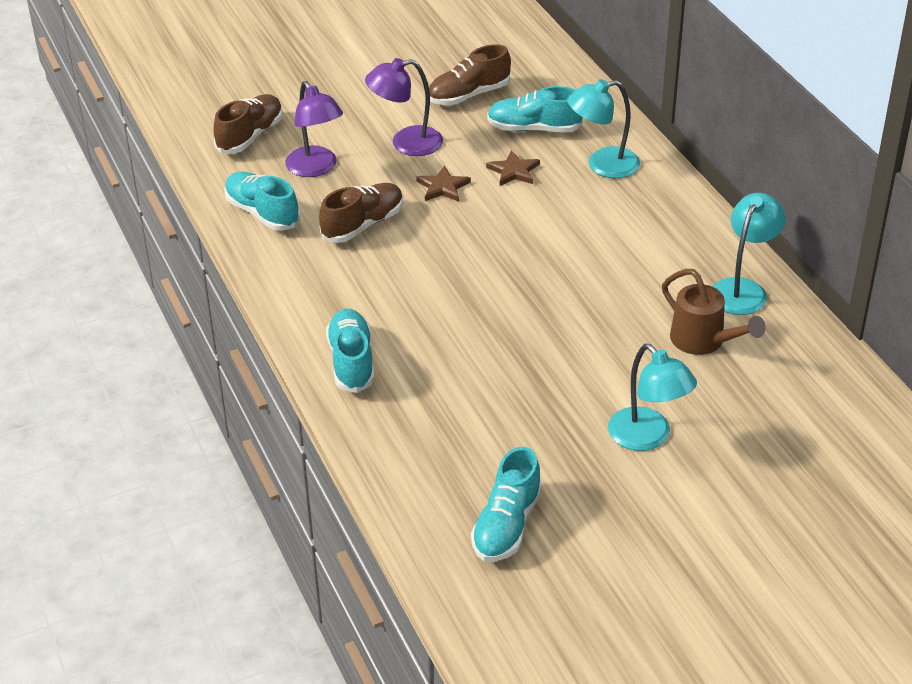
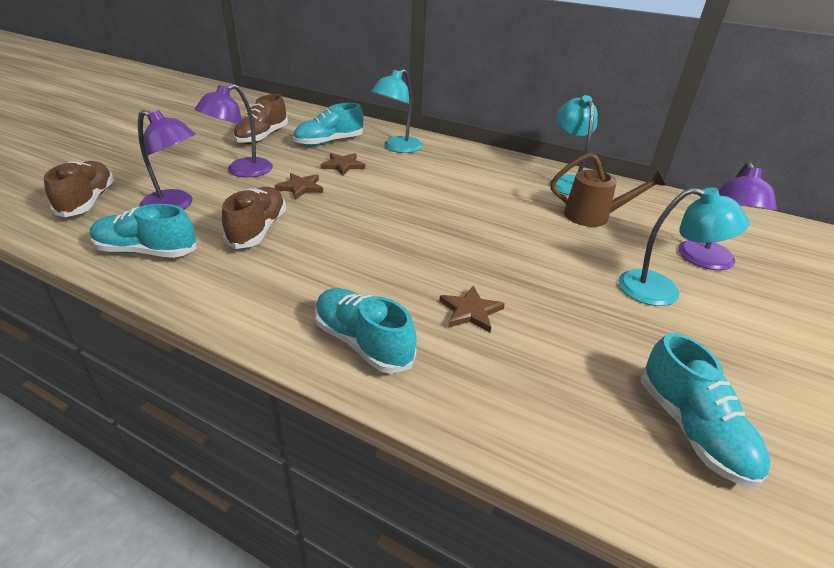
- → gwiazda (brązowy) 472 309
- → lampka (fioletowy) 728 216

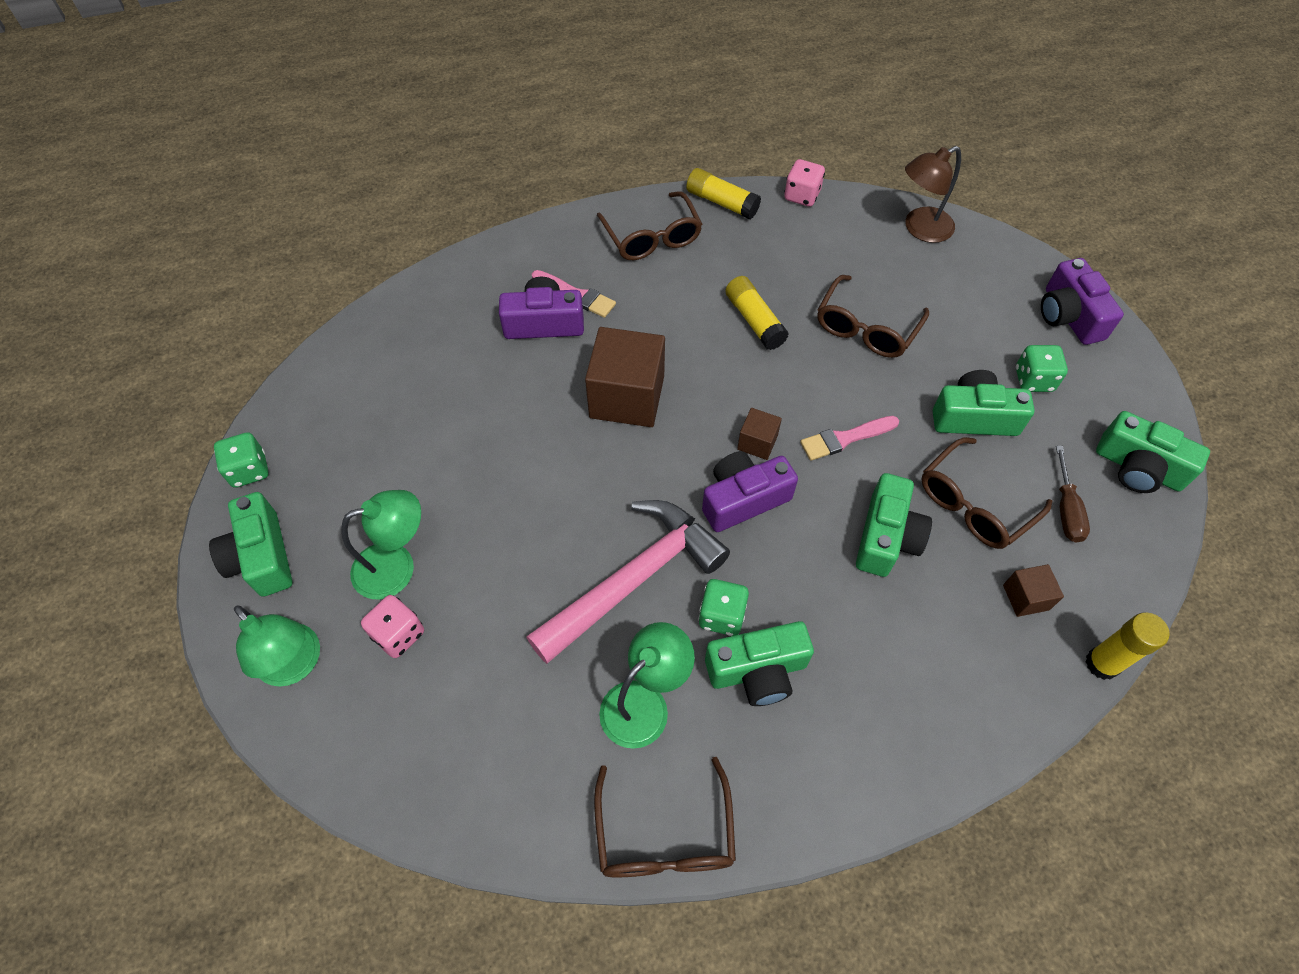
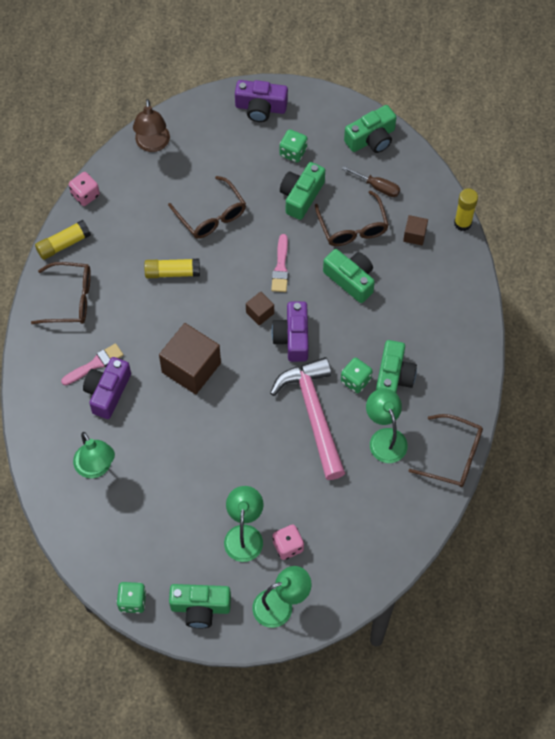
- → lampka (zielony) 94 455

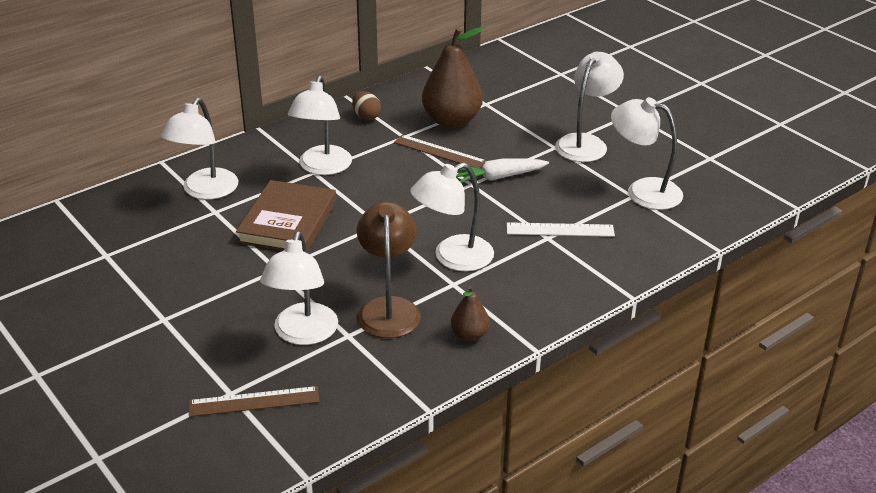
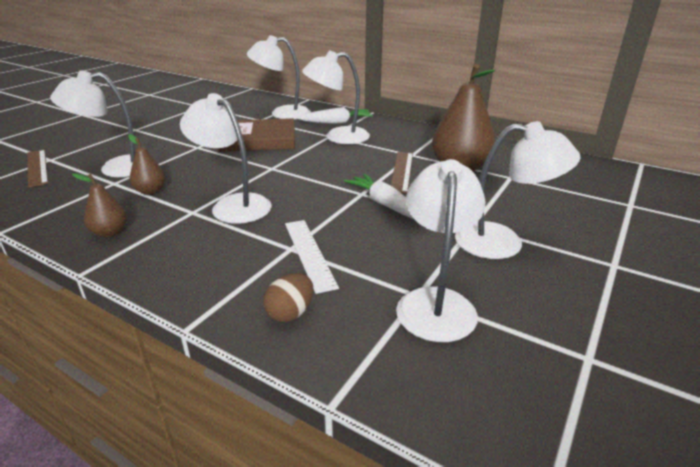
- → marchewka (biały) 335 115
jajko (brązowy) 366 105 → jajko (brązowy) 288 297, move
lampka (brązowy) 389 270 → gruszka (brązowy) 147 164

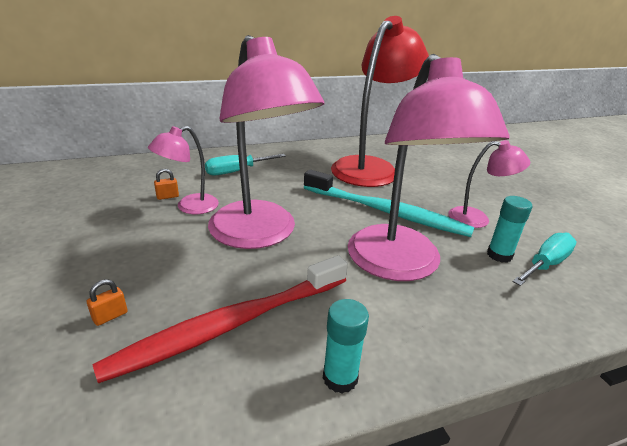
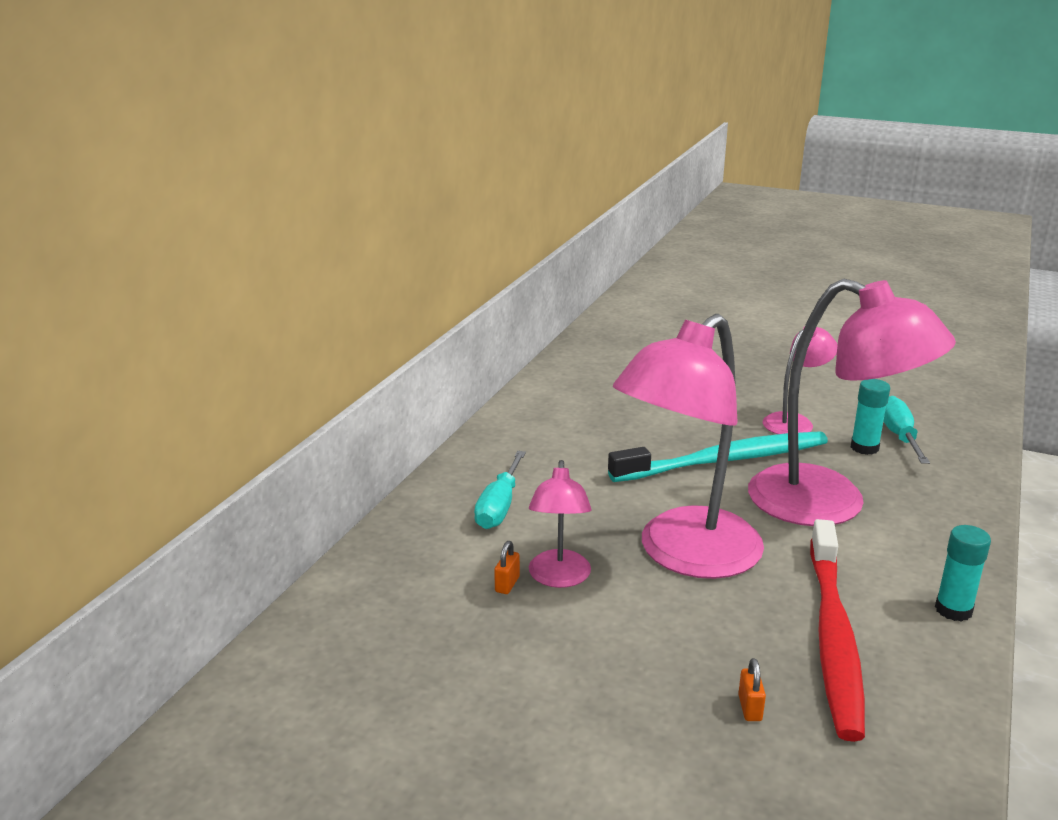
lampka (czerwony) 380 101 → -
lampka (różowy) 266 142 → lampka (różowy) 688 446, 120 degrees clockwise

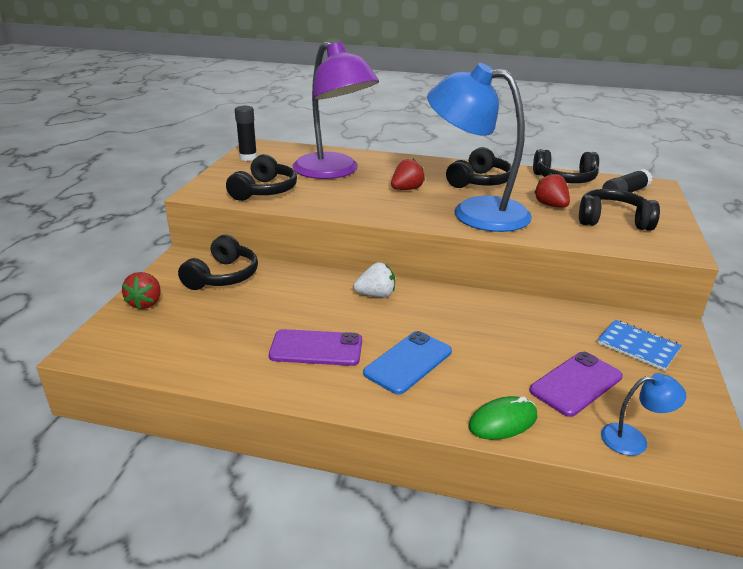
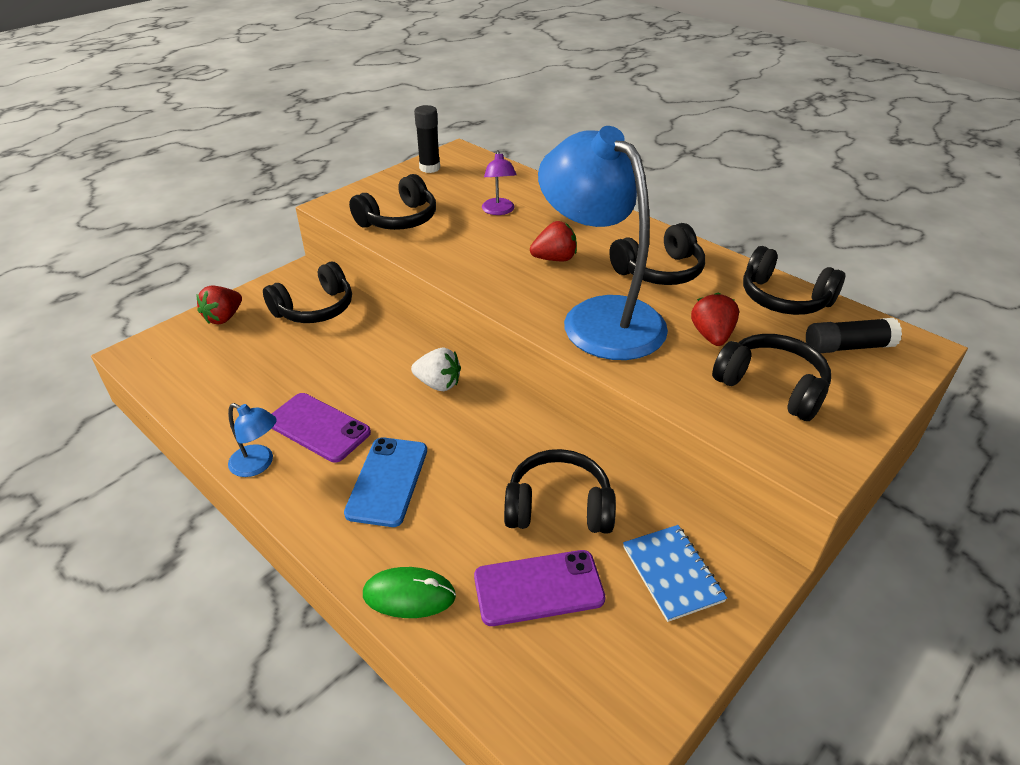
- → słuchawki (czarny) 560 491
lampka (niebieski) 644 414 → lampka (niebieski) 252 440, move
telefon (niebieski) 407 363 → telefon (niebieski) 385 482, 60 degrees counterclockwise
lampka (fioletowy) 335 110 → lampka (fioletowy) 499 182, x0.40

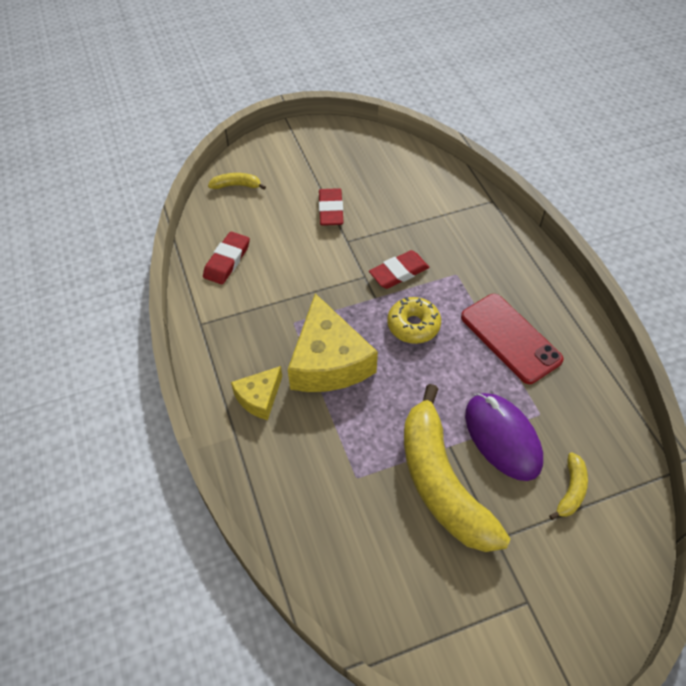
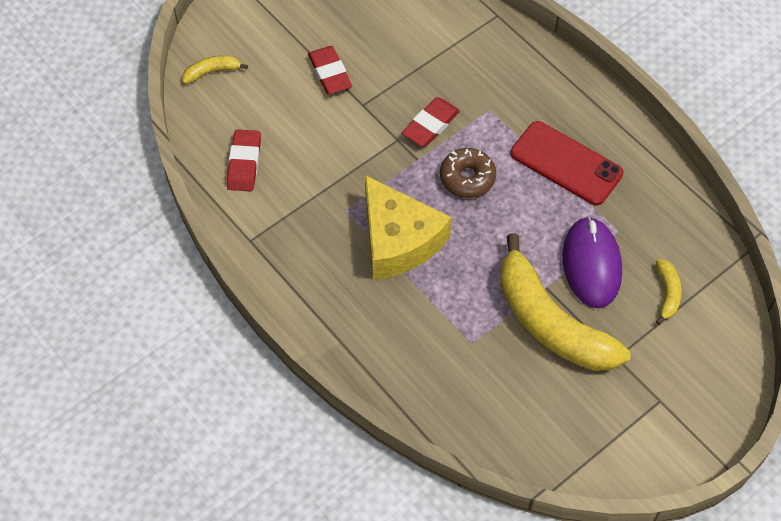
ser (żółty) 256 393 → -
donut (żółty) 414 320 → donut (brązowy) 468 173
myszka (fioletowy) 504 437 → myszka (fioletowy) 592 262, 45 degrees clockwise

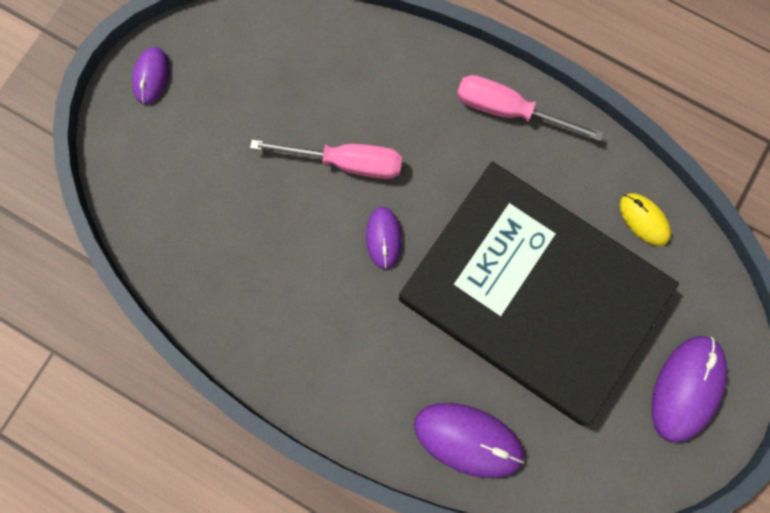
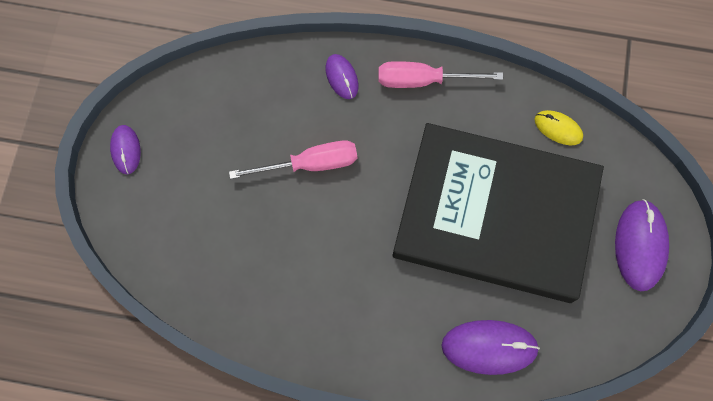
myszka (fioletowy) 384 238 → myszka (fioletowy) 342 76, move

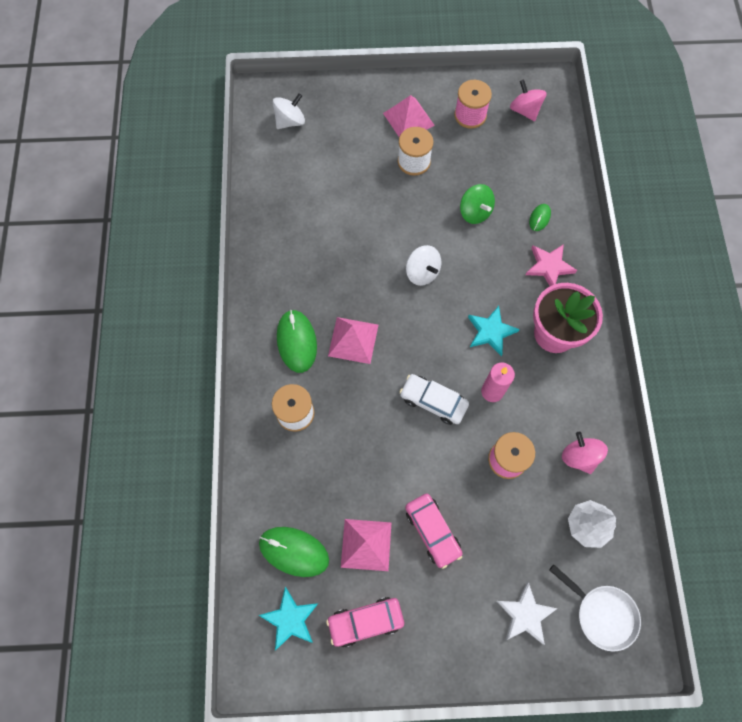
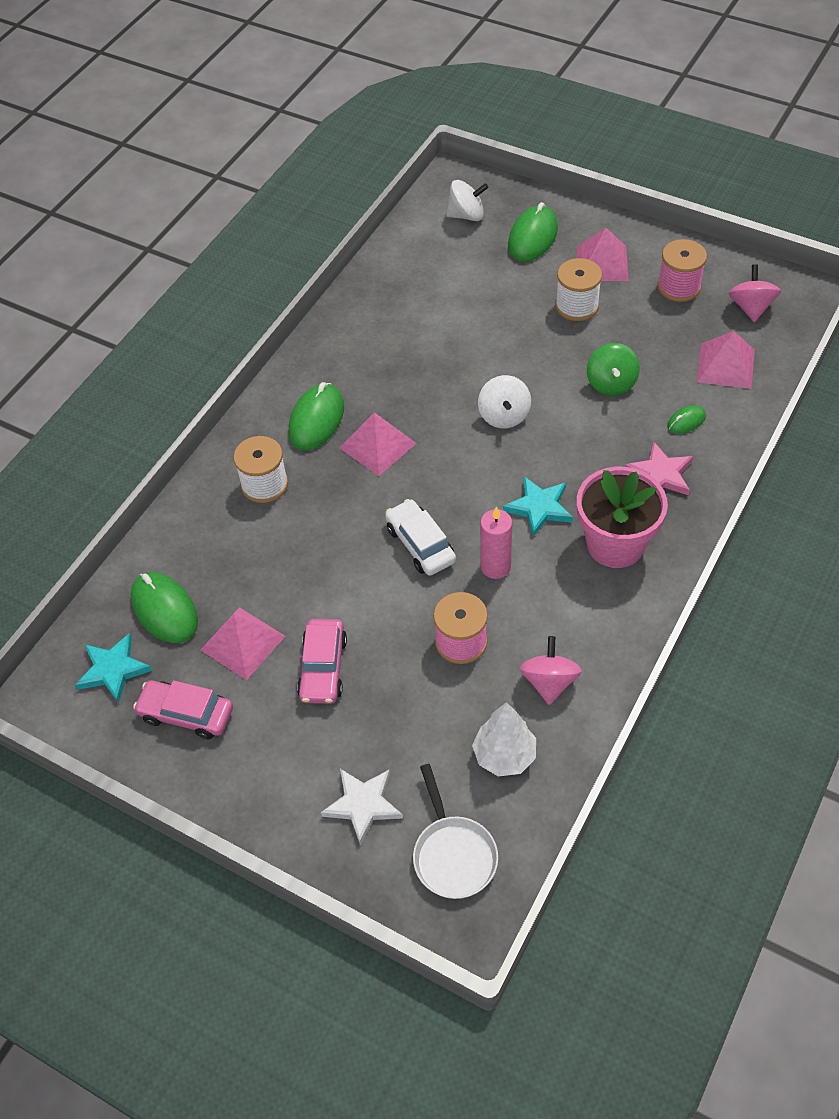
- → myszka (zielony) 533 232
- → piramida (różowy) 726 360

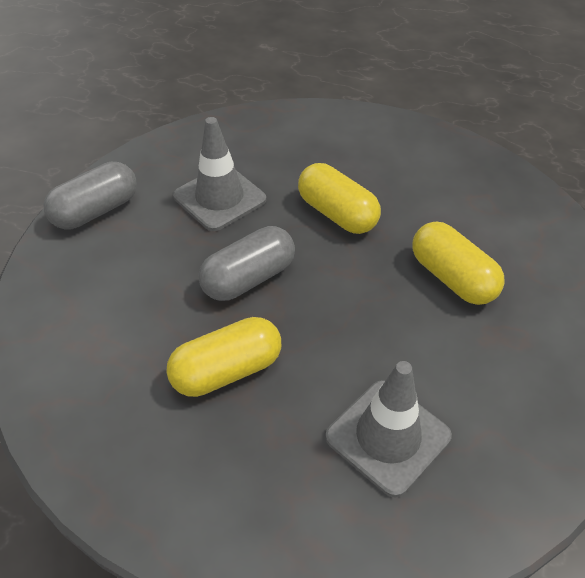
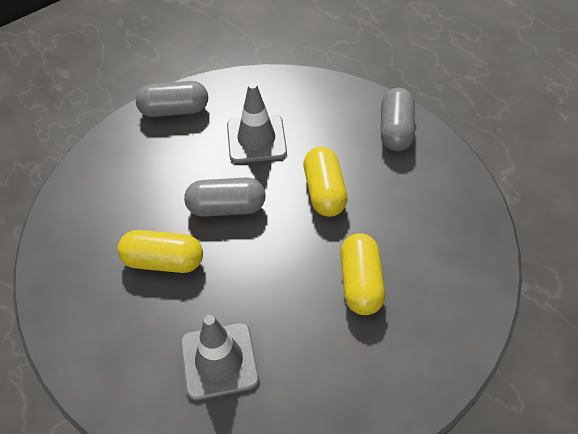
- → kapsułka (szary) 398 119

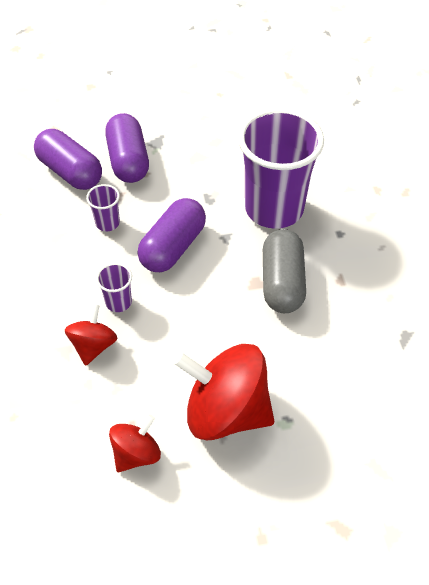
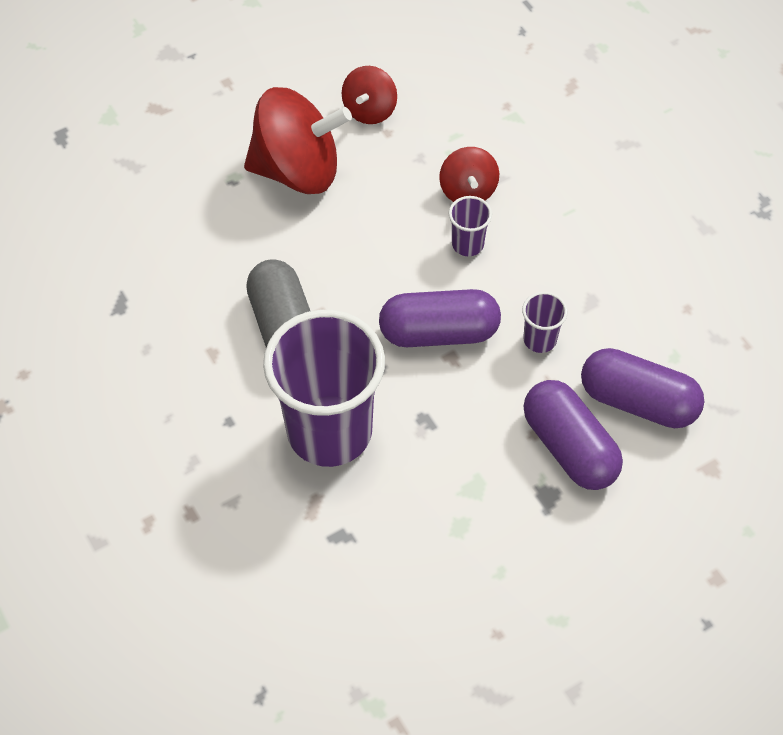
kapsułka (fioletowy) 172 235 → kapsułka (fioletowy) 440 318, 75 degrees clockwise

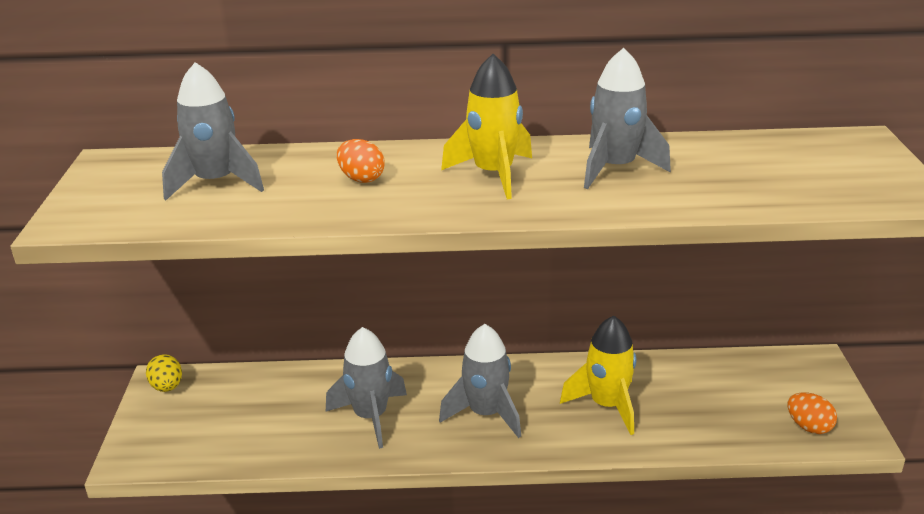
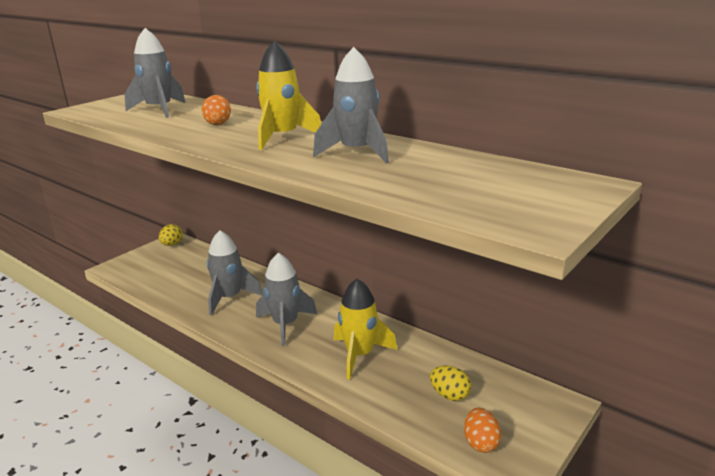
- → jajko (żółty) 450 383

